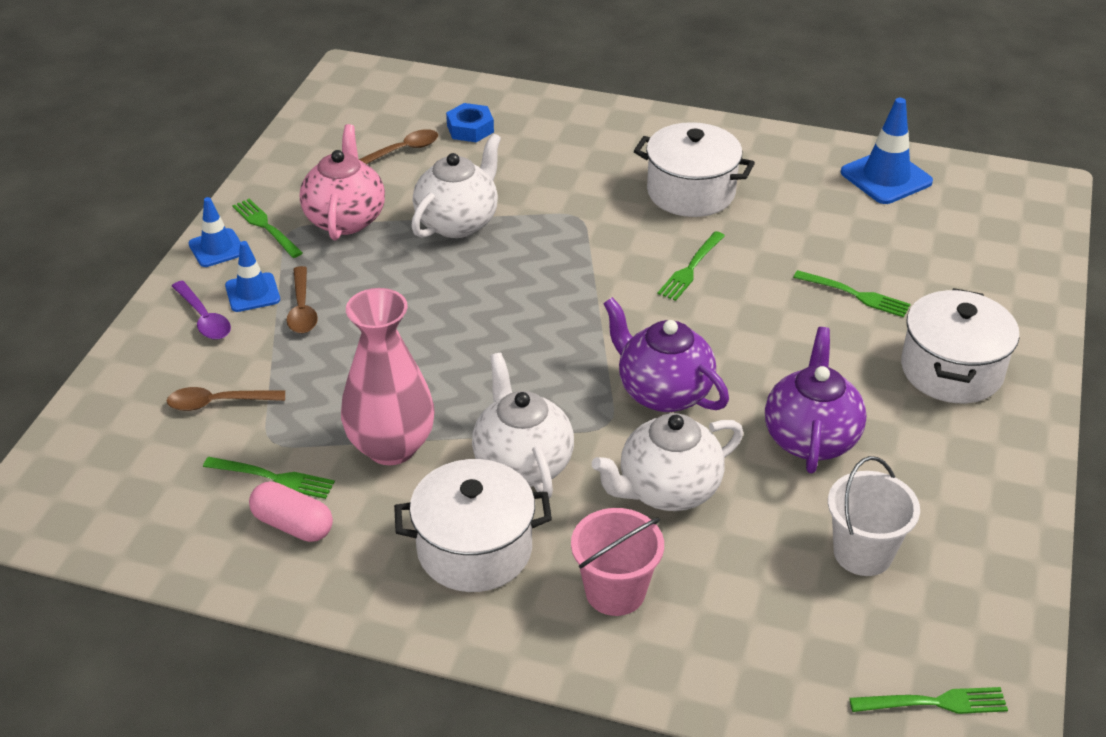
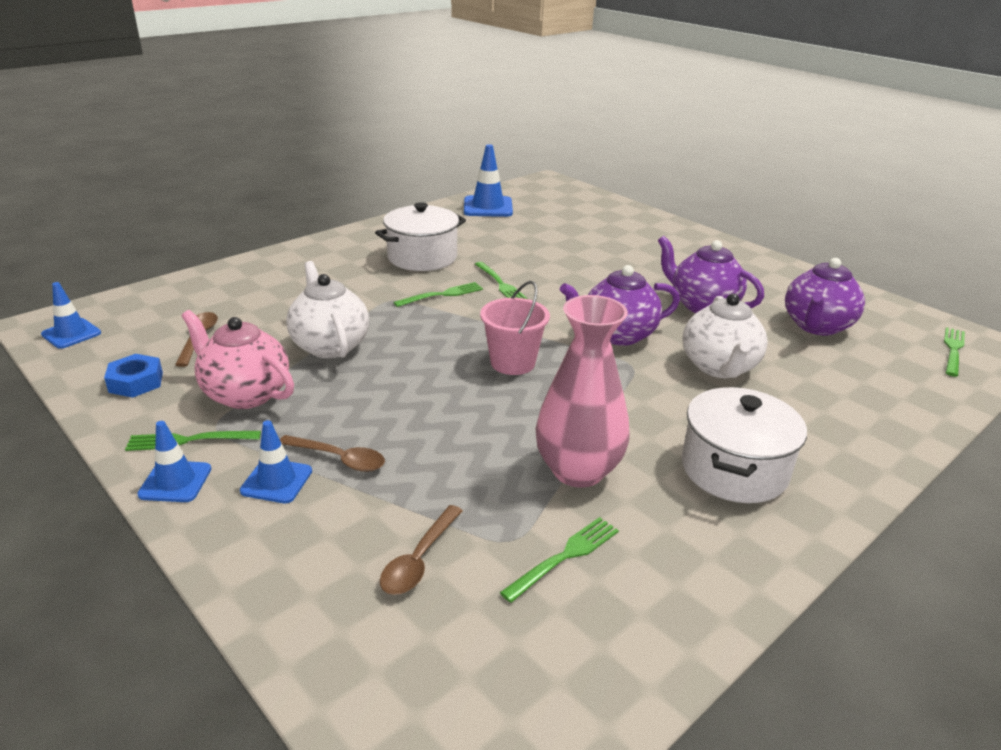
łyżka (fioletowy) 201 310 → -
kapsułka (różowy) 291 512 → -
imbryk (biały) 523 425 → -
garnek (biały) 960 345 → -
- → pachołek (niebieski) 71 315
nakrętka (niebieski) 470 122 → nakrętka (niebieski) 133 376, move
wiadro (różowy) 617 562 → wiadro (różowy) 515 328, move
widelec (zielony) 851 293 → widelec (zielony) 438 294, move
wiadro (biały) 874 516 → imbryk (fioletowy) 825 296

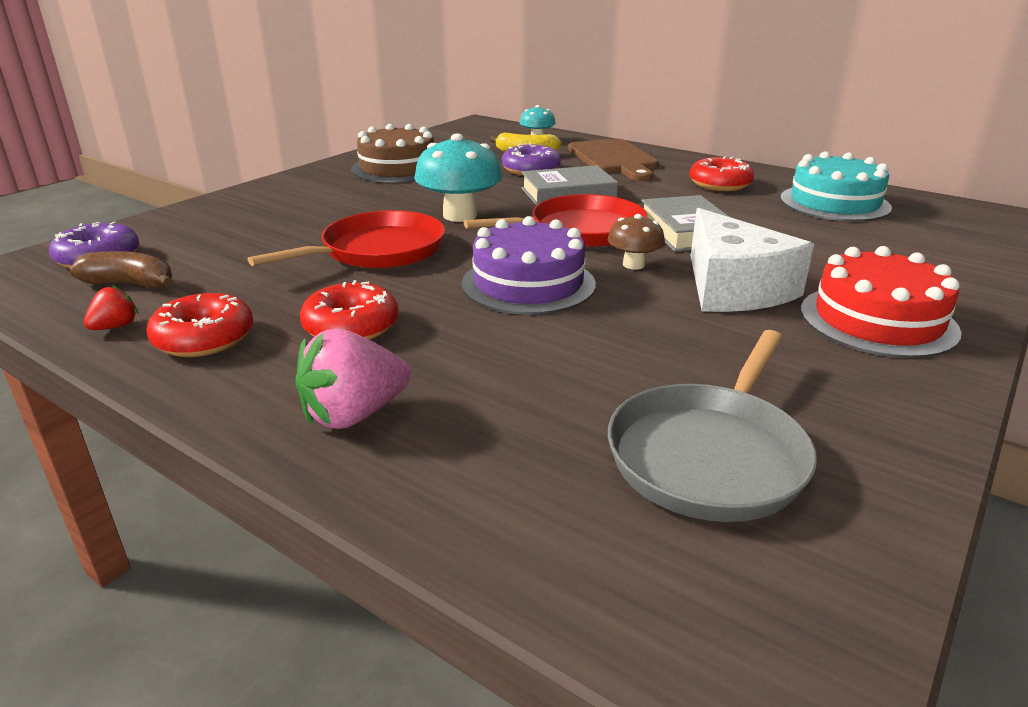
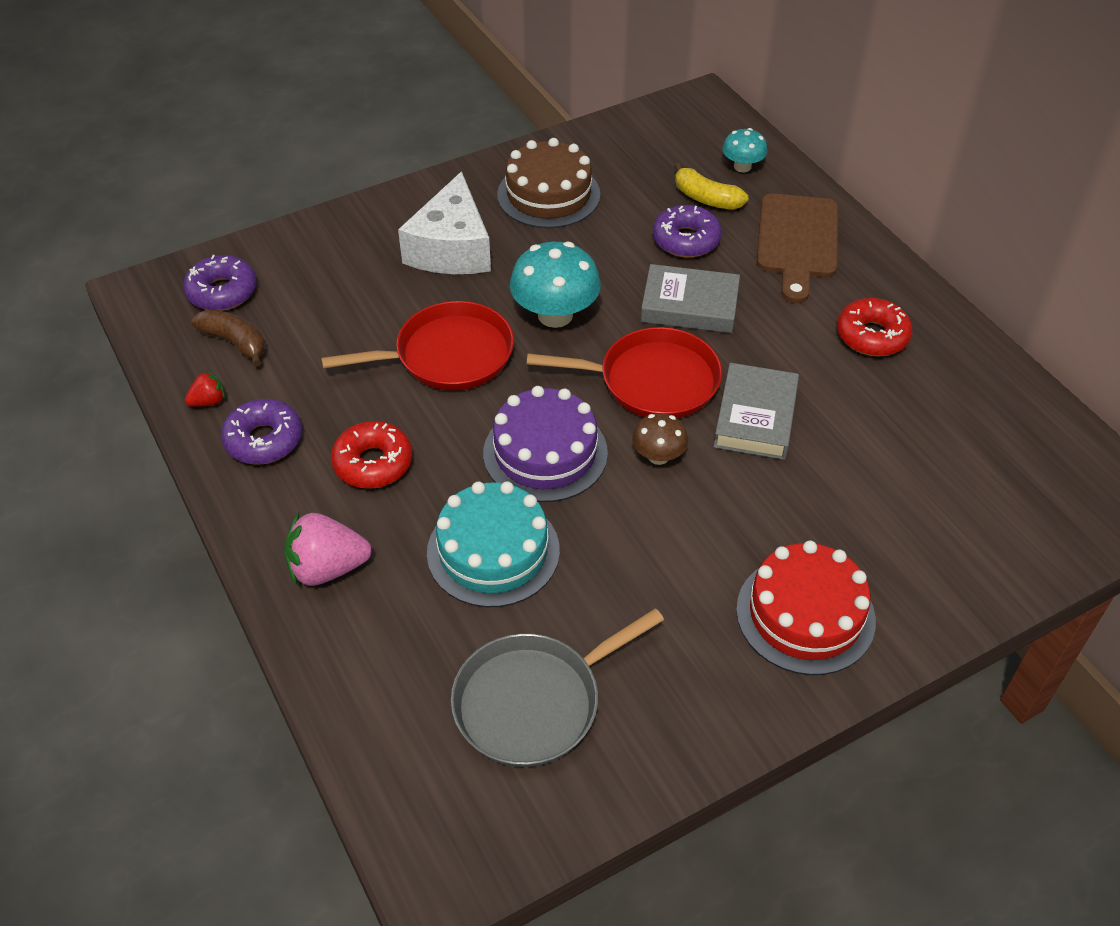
ser (biały) 752 260 → ser (biały) 444 222, move
tort (turkusowy) 836 186 → tort (turkusowy) 493 544, move
donut (czerwony) 199 325 → donut (fioletowy) 261 431

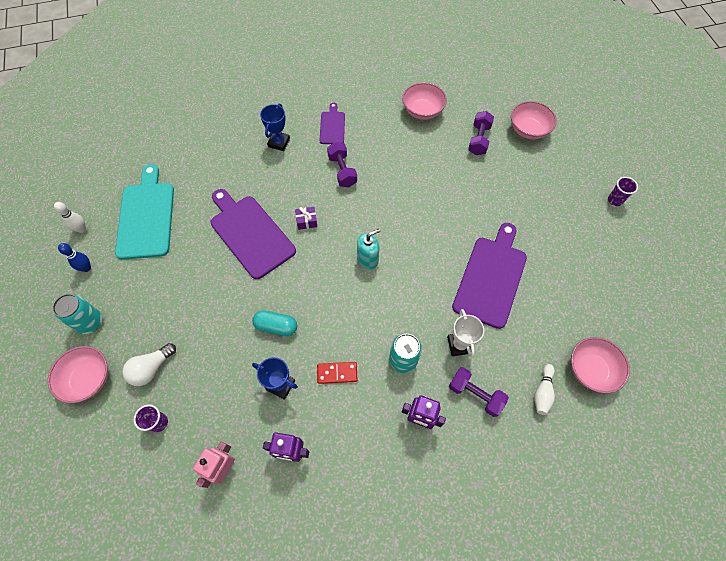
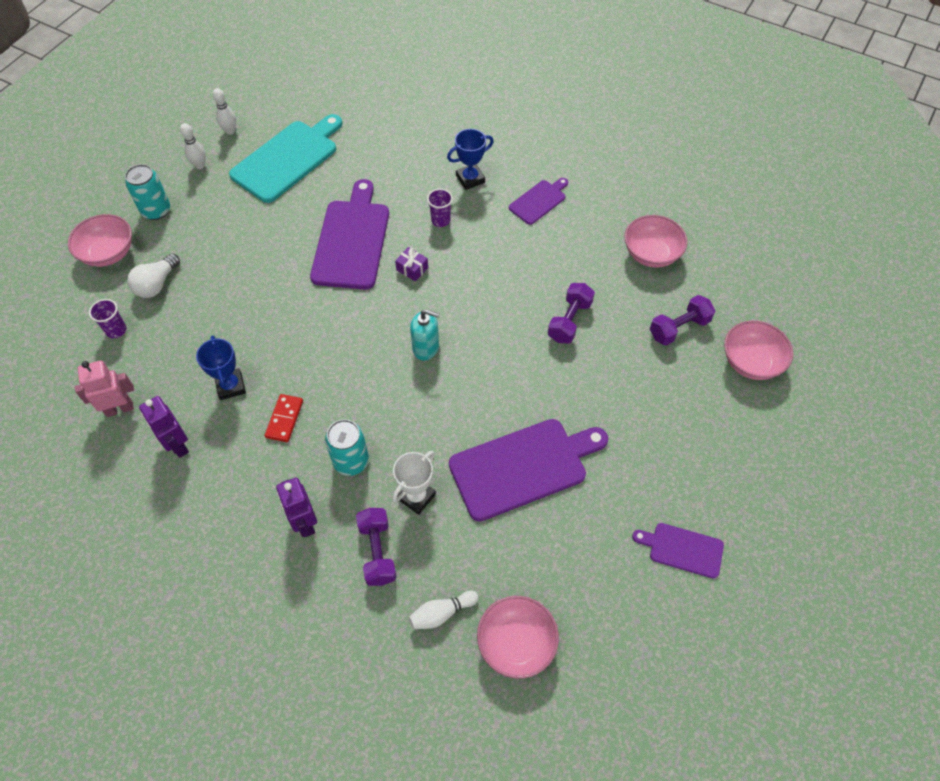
kapsułka (turkusowy) 274 323 → -
- → deska do krojenia (fioletowy) 678 551
hantel (fioletowy) 342 164 → hantel (fioletowy) 571 313, move
szklanka (fioletowy) 623 191 → szklanka (fioletowy) 440 208, move
kręgiel (niebieski) 74 257 → kręgiel (biały) 193 146
żarówka (biały) 149 364 → żarówka (biały) 153 275, 60 degrees counterclockwise
kostka domina (czerwony) 337 373 → kostka domina (czerwony) 284 418, 60 degrees clockwise

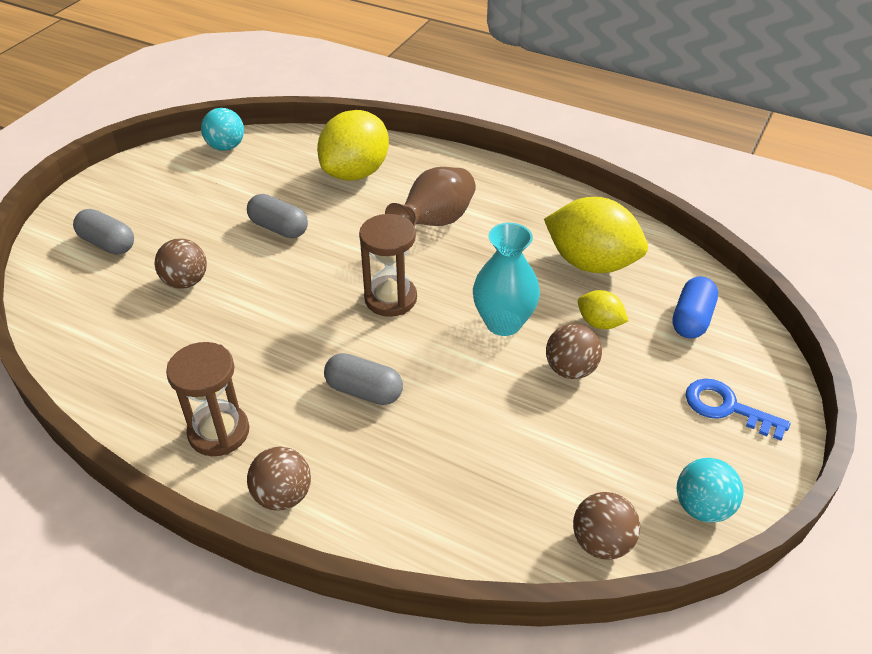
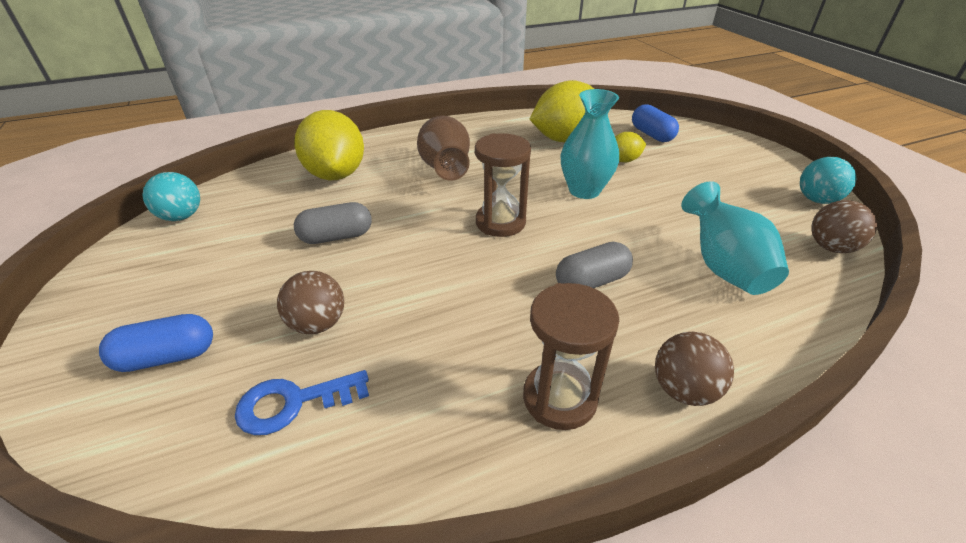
piłka (brązowy) 574 351 → -
- → wazon (turkusowy) 735 238
klucz (niebieski) 738 409 → klucz (niebieski) 302 402, move
kapsułka (szary) 103 232 → kapsułka (niebieski) 156 343

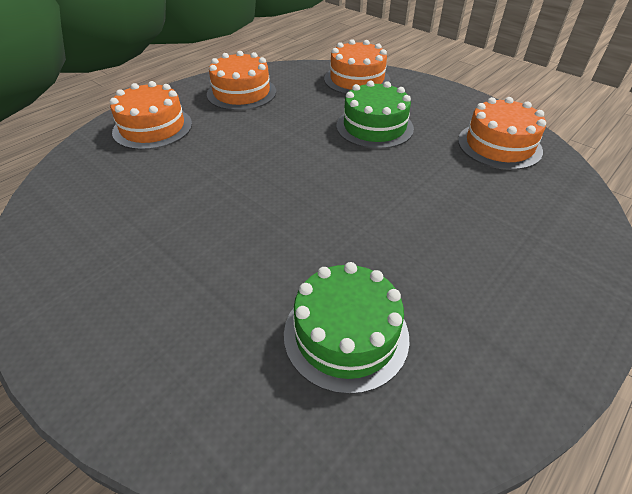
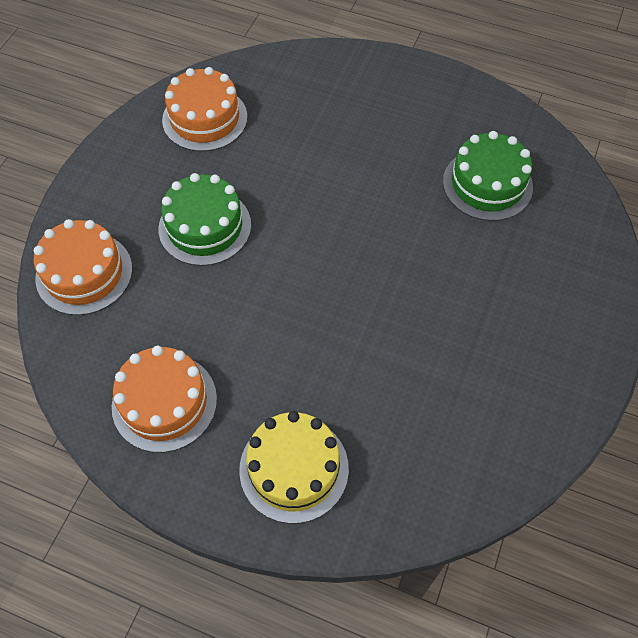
tort (pomarańczowy) 151 115 → tort (żółty) 294 467

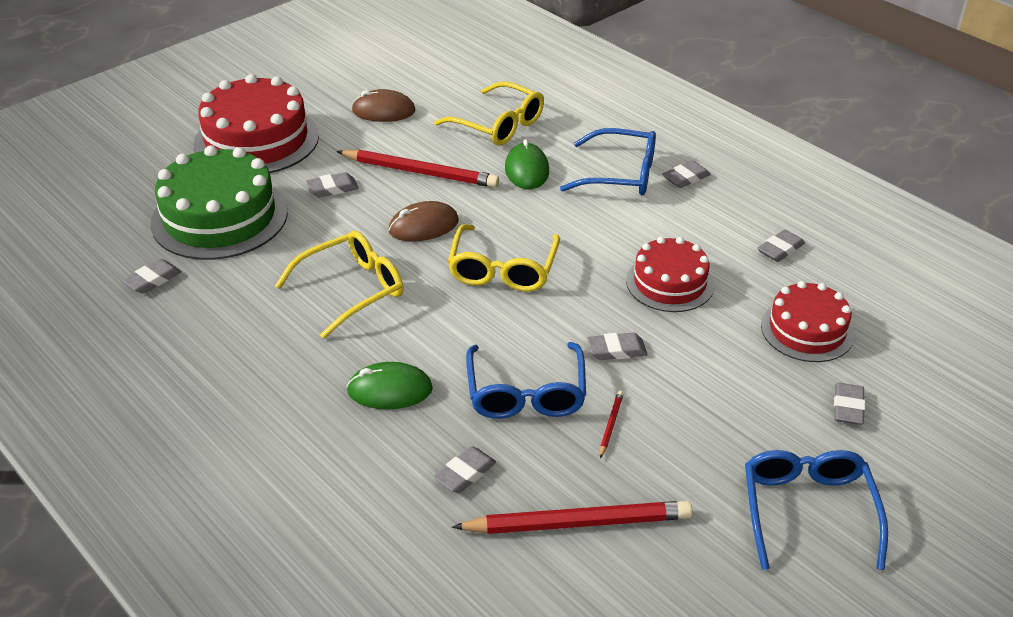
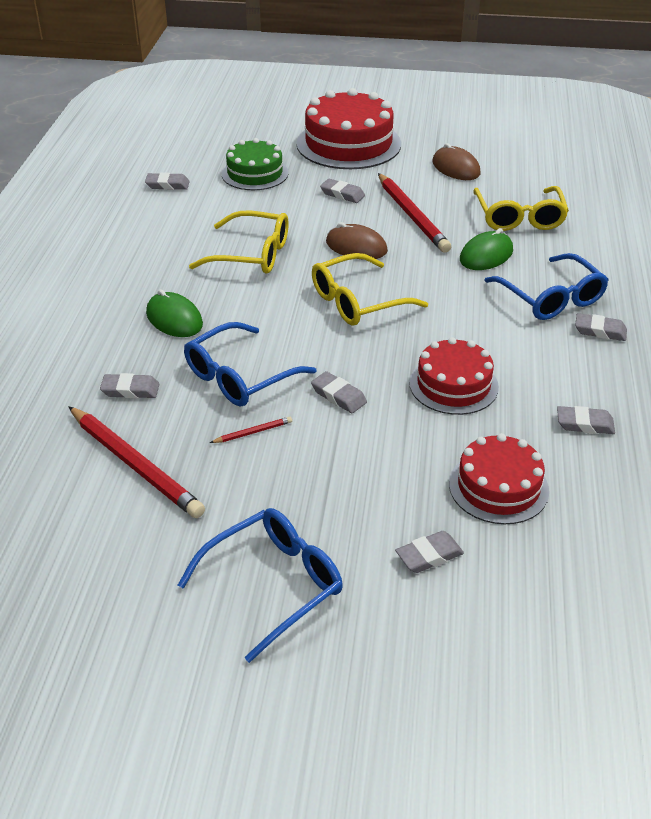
tort (zielony) 219 202 → tort (zielony) 255 164, x0.61

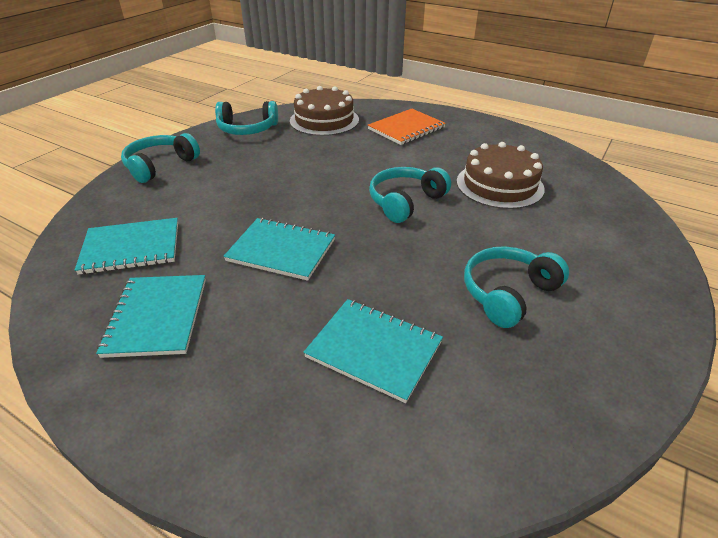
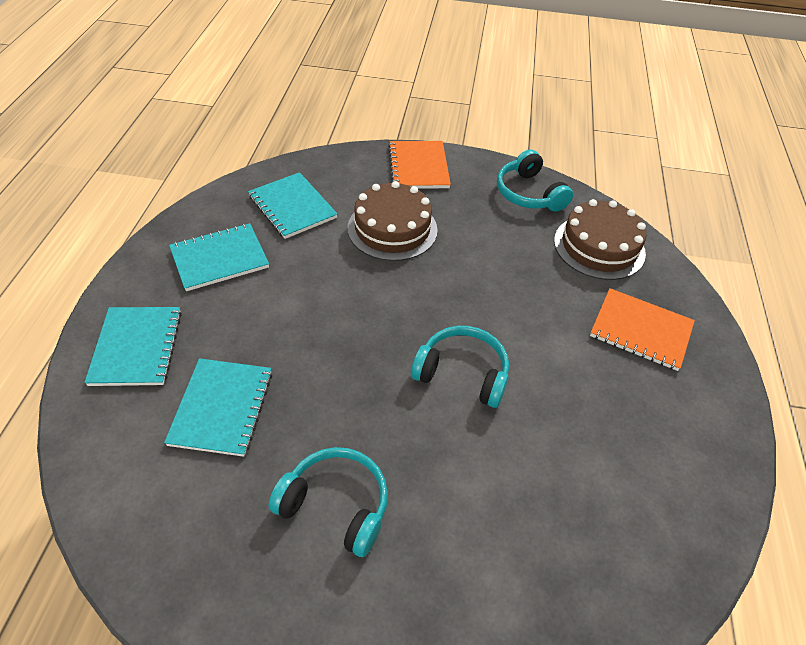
zeszyt (turkusowy) 279 249 → zeszyt (turkusowy) 133 346, move
tort (brązowy) 501 175 → tort (brązowy) 392 221, move
słuchawki (turkusowy) 160 158 → zeszyt (pomarańczowy) 419 165

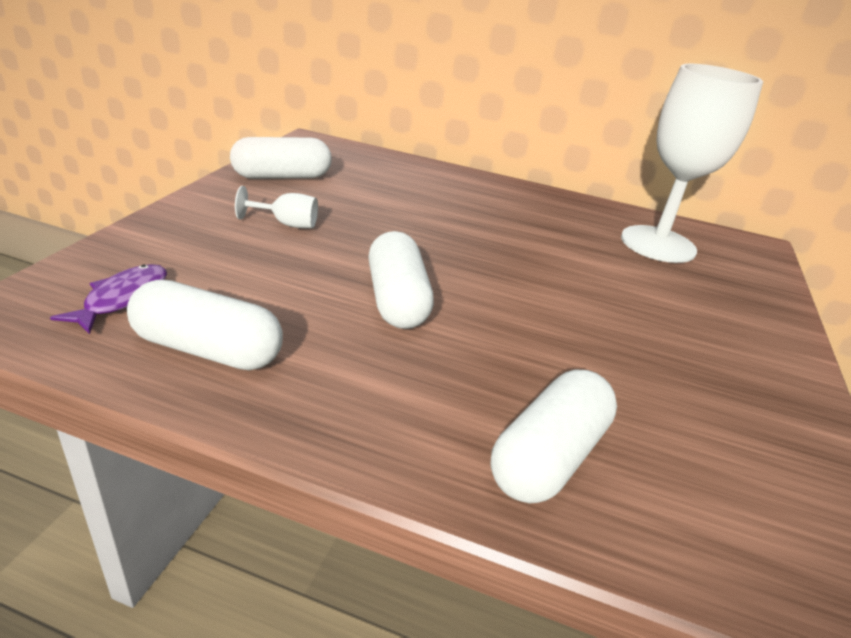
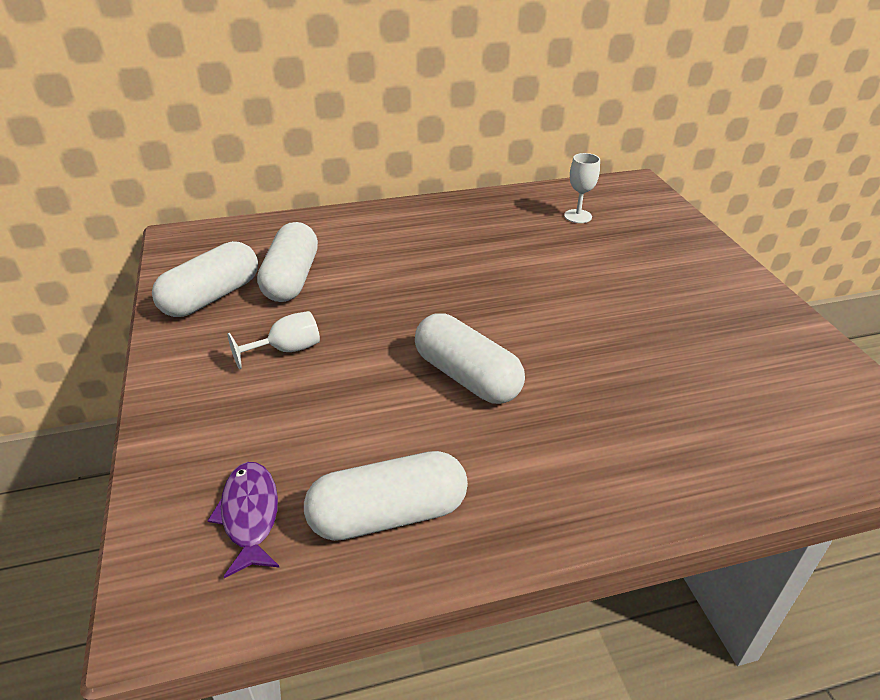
kapsułka (biały) 553 437 → kapsułka (biały) 287 262, move
kielich (biały) 692 163 → kielich (biały) 582 188, x0.41

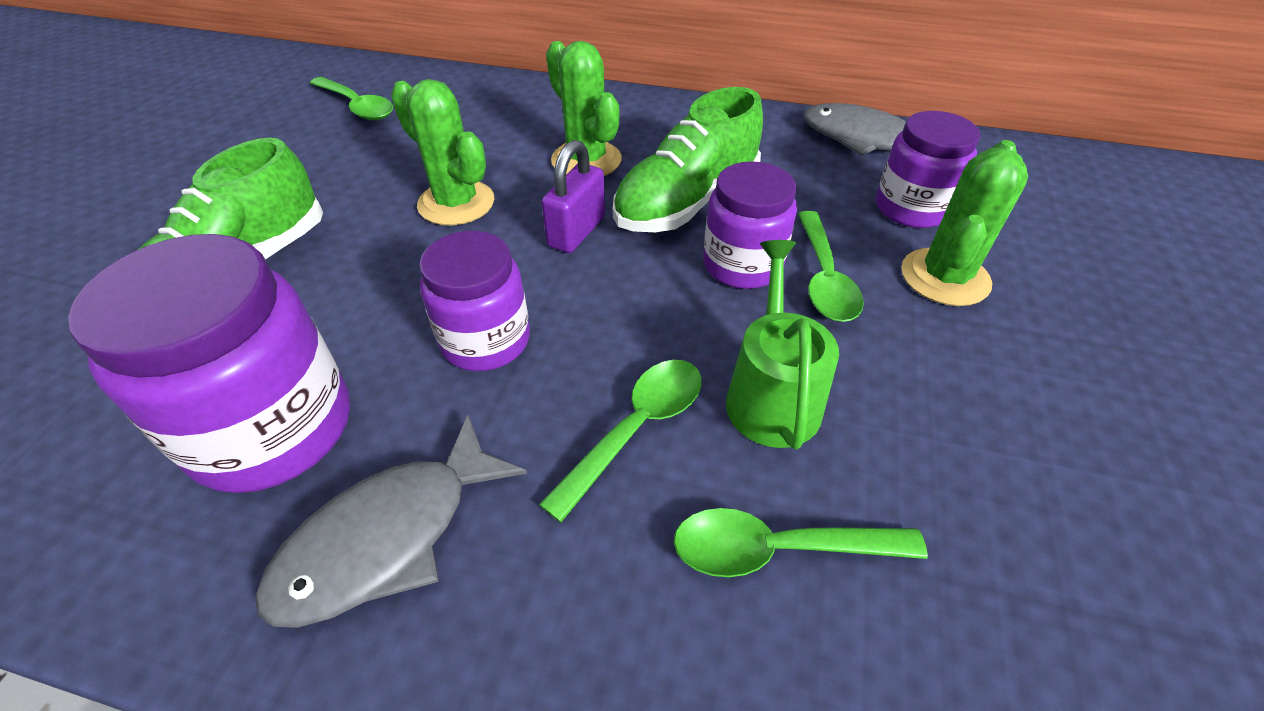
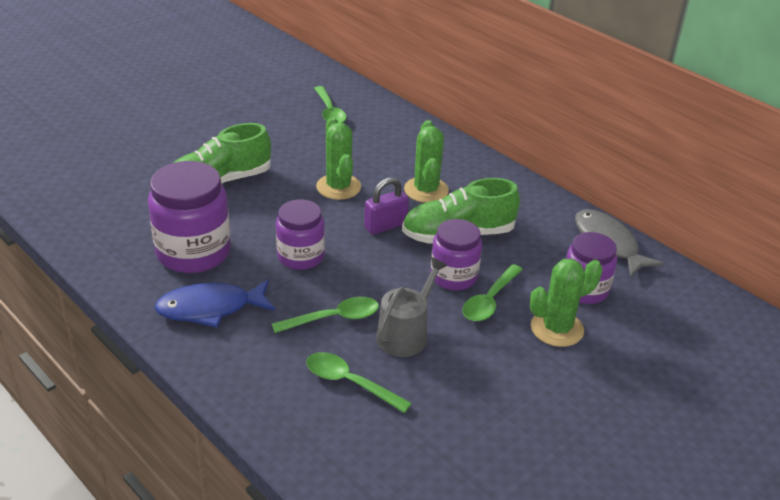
ryba (szary) 391 521 → ryba (niebieski) 214 303
konewka (zielony) 782 344 → konewka (szary) 412 307

